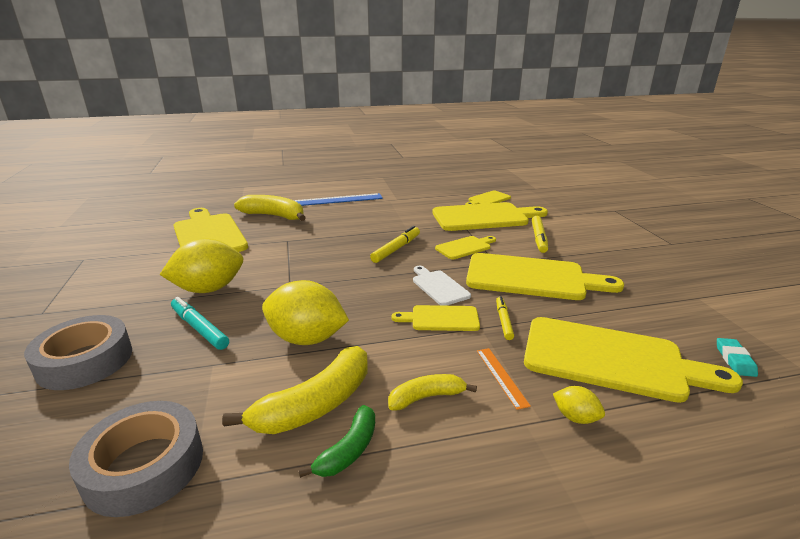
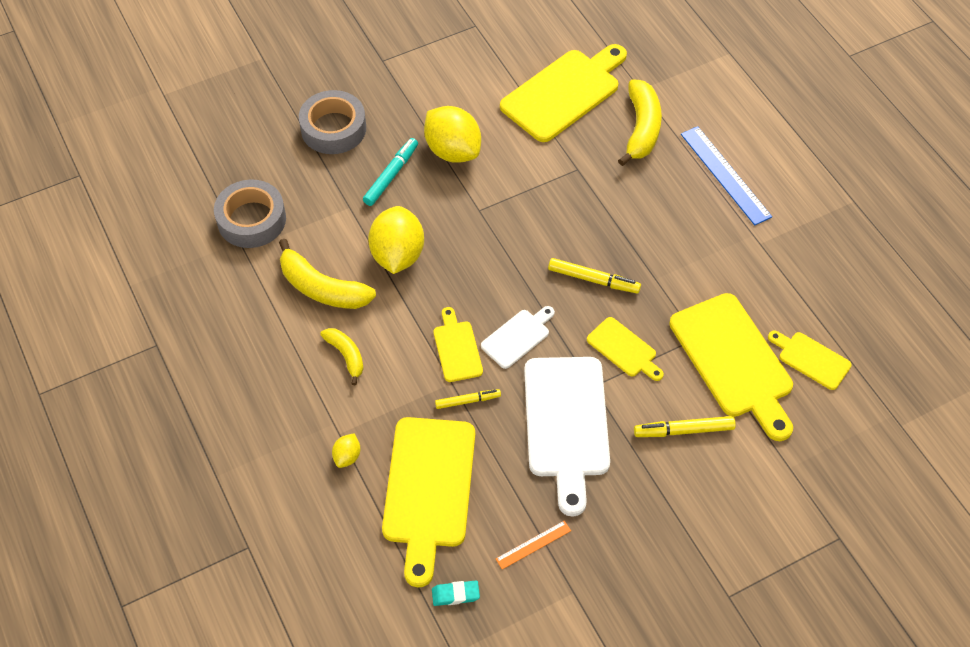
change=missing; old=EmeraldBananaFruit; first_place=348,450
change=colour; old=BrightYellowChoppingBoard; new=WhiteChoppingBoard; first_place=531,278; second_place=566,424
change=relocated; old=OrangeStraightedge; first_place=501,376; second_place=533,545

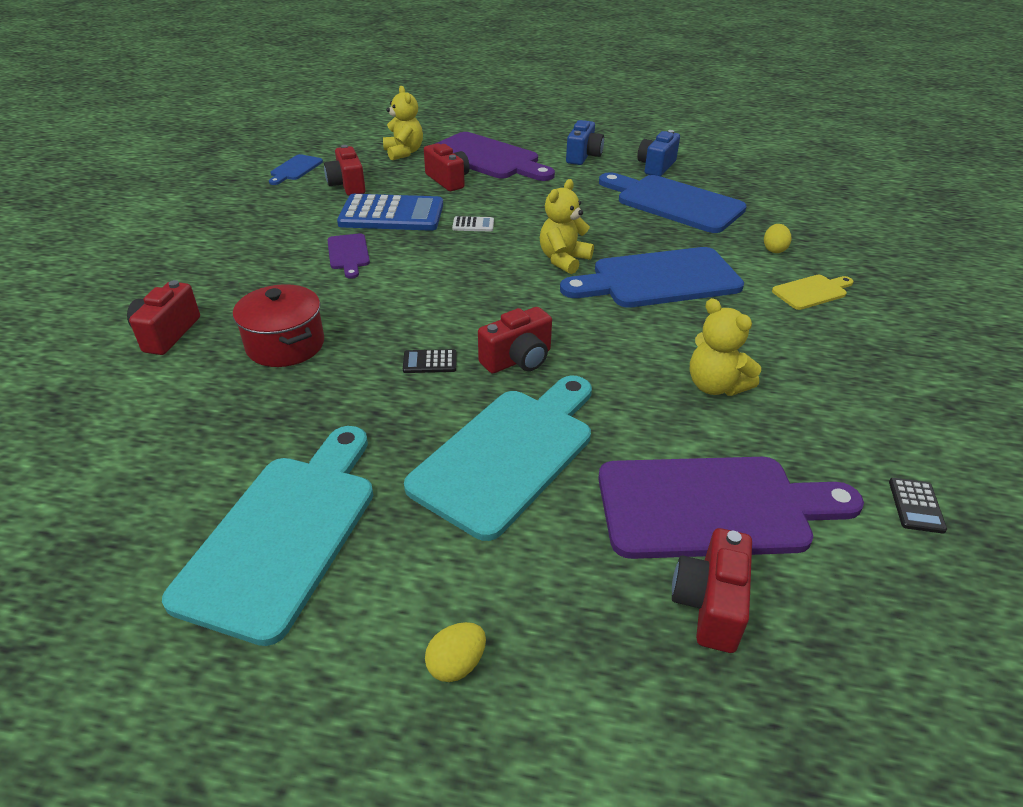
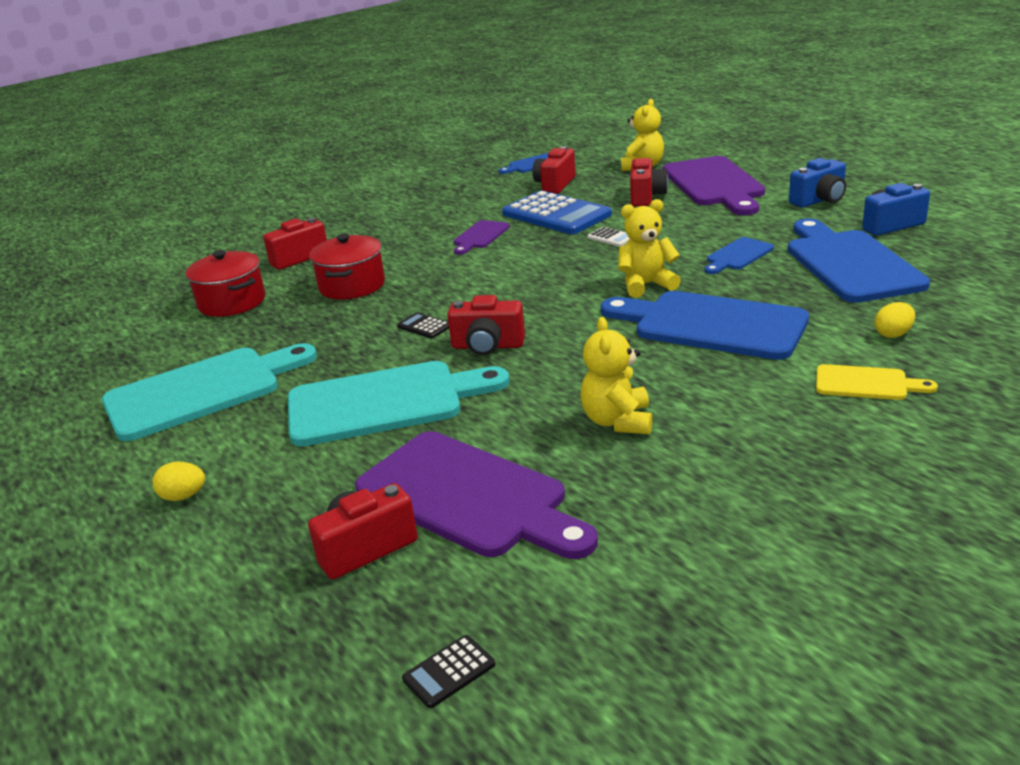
change=relocated; old=BlackCalculator; first_place=916,505; second_place=449,672
change=appeared; new=ScarletStockpot; second_place=232,302
change=appeared; new=BlueChoppingBoard; second_place=737,256

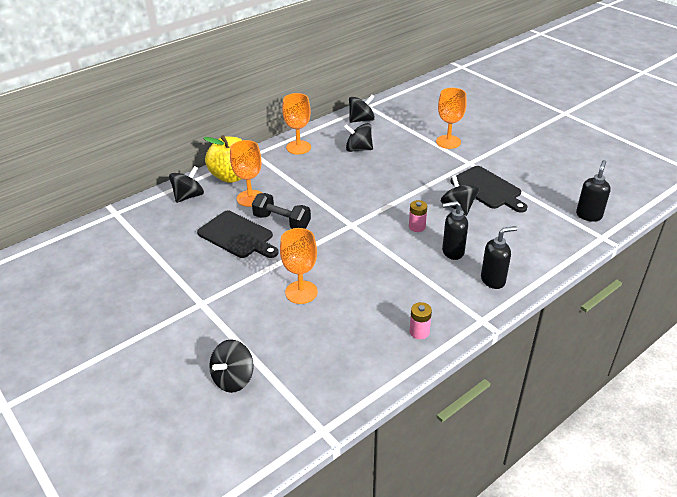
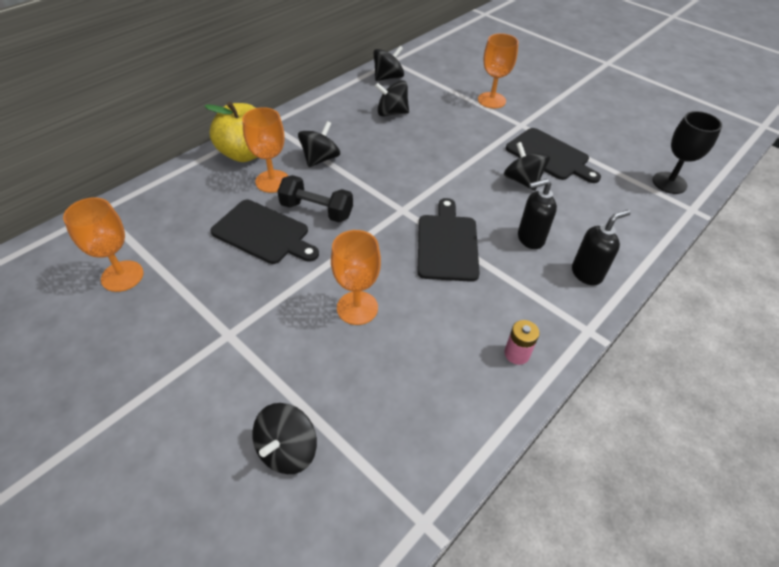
change=relocated; old=BlackToyTop; first_place=188,196; second_place=320,159
change=relocated; old=OrangeWineGlass; first_place=298,147; second_place=122,276
change=missing; old=RosyAaBattery; first_place=417,227
change=exchanged; old=BlackSoapDispenser; new=BlackWineGlass; first_place=588,215; second_place=669,183
change=appeared; new=BlackChoppingBoard; second_place=447,244

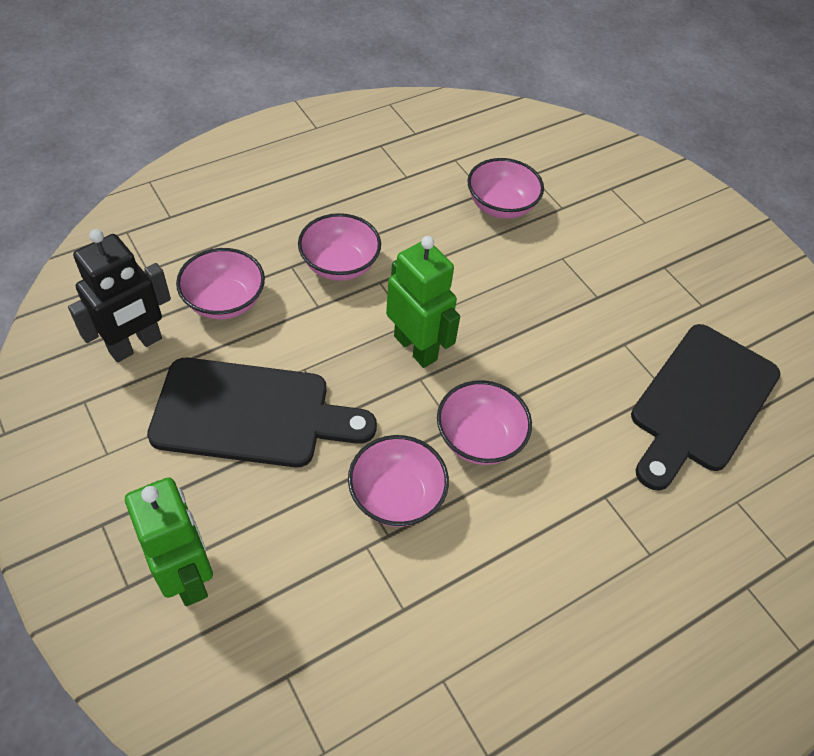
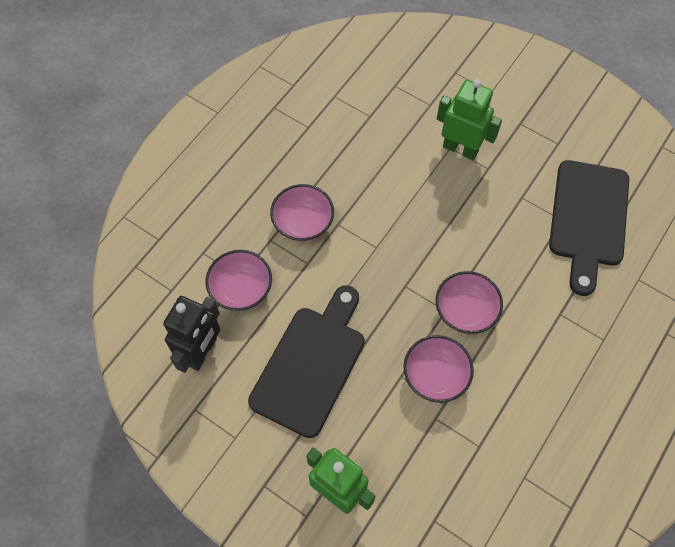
change=spun; old=BlackChoppingBoard; first_place=251,414; second_place=311,364; degrees=-45
change=relocated; old=EmeraldRobot; first_place=416,347; second_place=460,148
change=missing; old=RosyDeepDish; first_place=501,206

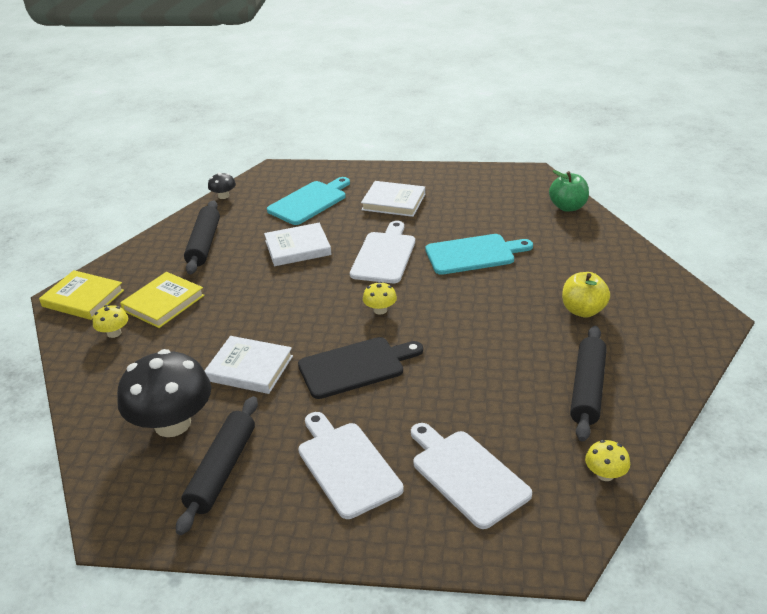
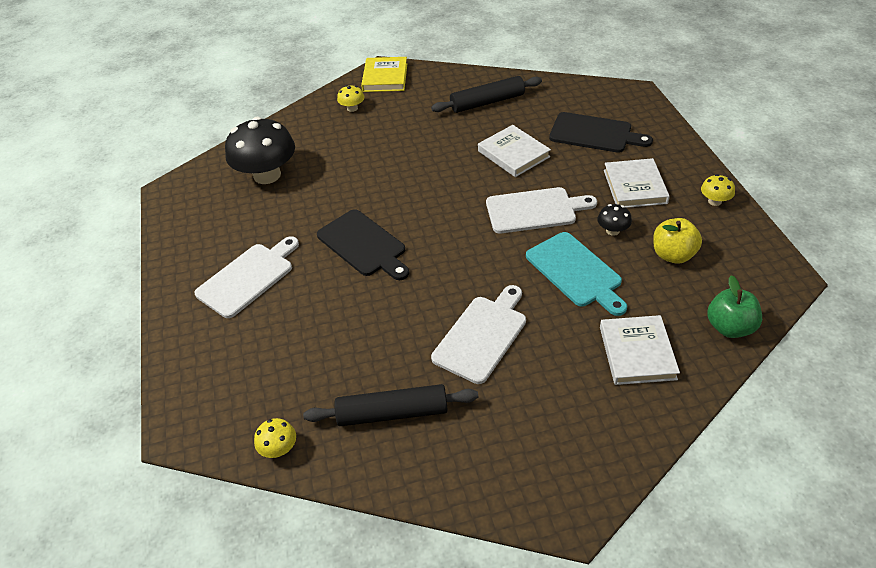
change=missing; old=BrightYellowHardback; first_place=163,303
change=missing; old=BlackPastryRoller; first_place=222,470
change=relocated; old=WhiteHardback; first_place=249,368; second_place=637,353
change=relocated; old=BlackFungus; first_place=223,196; second_place=612,230
change=colour; old=TurquoiseChoppingBoard; new=BlackChoppingBoard; first_place=310,202; second_place=594,134
change=relocated; old=BrightYellowFungus; first_place=380,310; second_place=714,201
change=relocated; old=WhiteChoppingBoard; first_place=467,474; second_place=482,335
change=relocated; old=BrightYellowApple; first_place=583,310; second_place=673,255

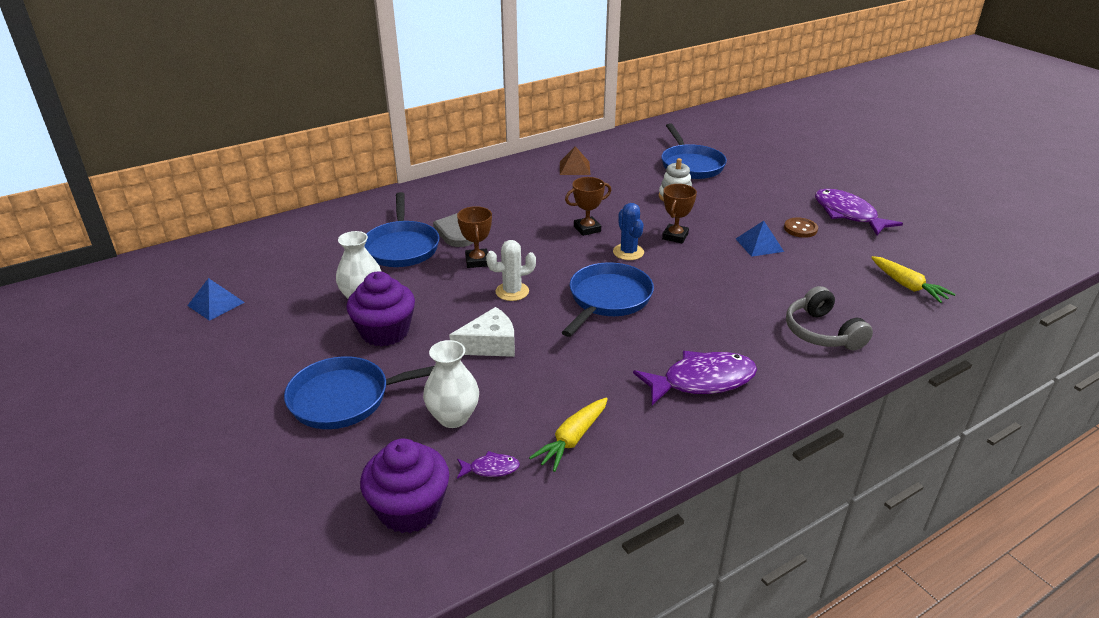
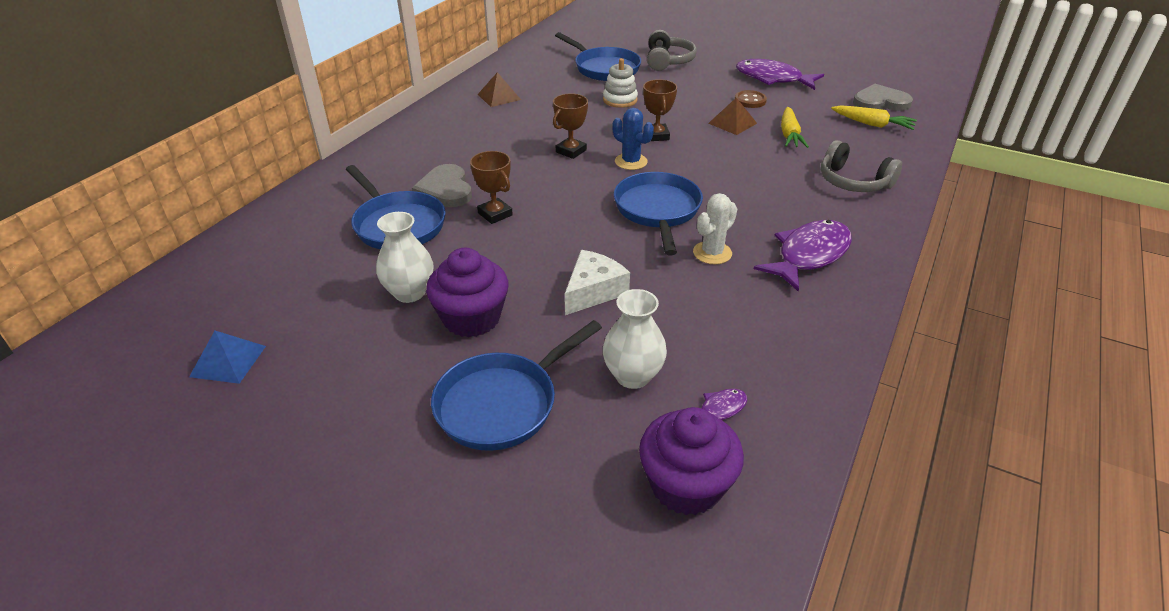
change=relocated; old=WhiteSaguaroCactus; first_place=512,291; second_place=712,253
change=relocated; old=BrightYellowToyCarrot; first_place=572,440; second_place=789,135
change=colour; old=BluePyramidShape; new=RussetPyramidShape; first_place=759,245; second_place=732,123
change=appeared; new=GreyHeadphones; second_place=668,61
change=appeared; new=GreyHeartShape; second_place=880,102

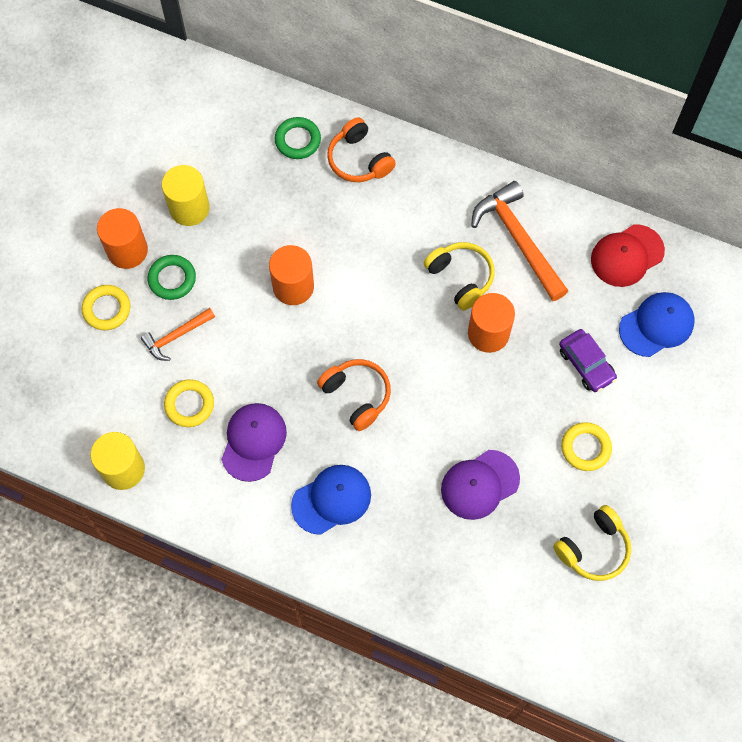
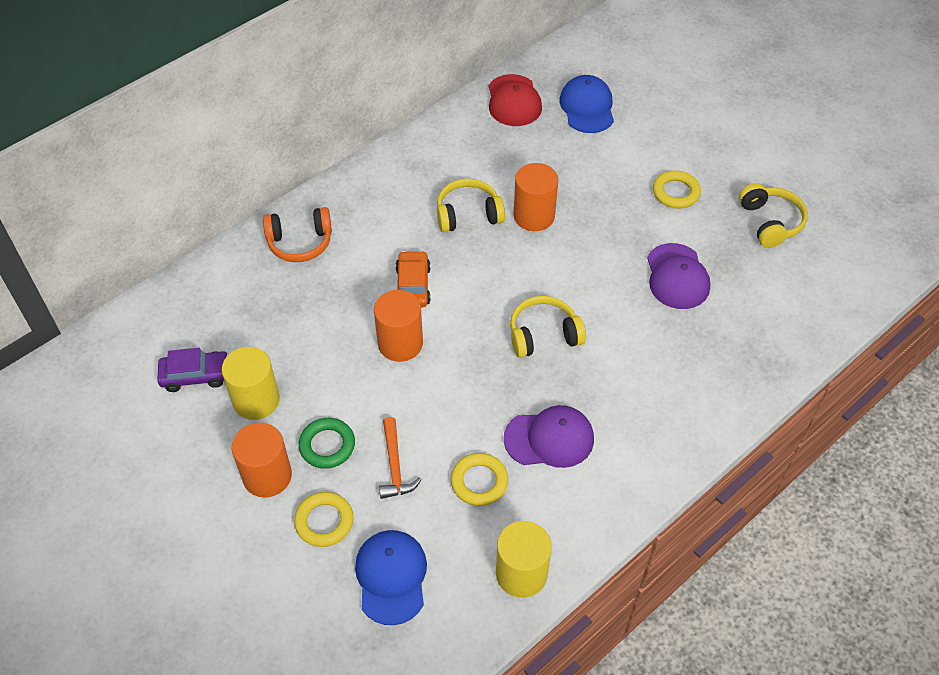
change=spun; old=PurpleCap; first_place=253,442; second_place=549,439; degrees=135
change=missing; old=EmeraldHoop; first_place=298,140
change=relocated; old=BlueCap; first_place=331,499; second_place=391,577
change=colour; old=OrangeHeadphones; new=BrightYellowHeadphones; first_place=356,395; second_place=543,335
change=missing; old=OrangeHammer; first_place=518,240
change=relocated; old=PurpleCar; first_place=586,364; second_place=196,375
change=appeared; new=OrangeCar; second_place=413,285

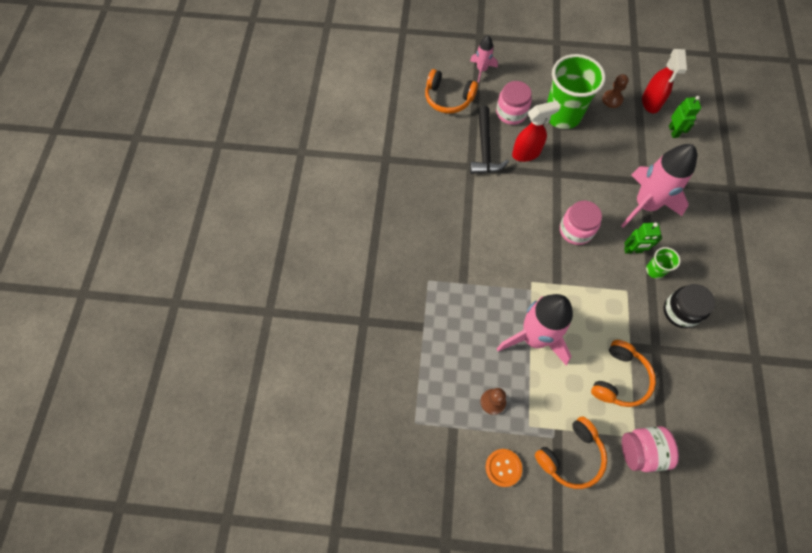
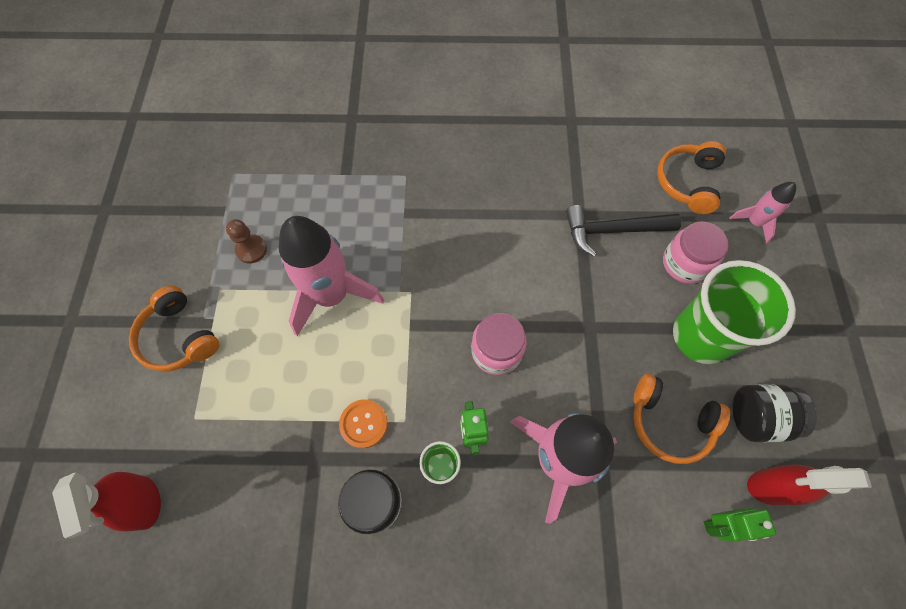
change=relocated; old=OrangeButton; first_place=503,467; second_place=363,424
change=relocated; old=ScarletSprayCleaner; first_place=526,153; second_place=144,503
change=relocated; old=OrangeHeadphones; first_place=620,379; second_place=669,422
change=exchanged; old=RussetGamePawn; new=BlackJar; first_place=612,99; second_place=757,417
change=missing; old=RosyJar; first_place=641,451

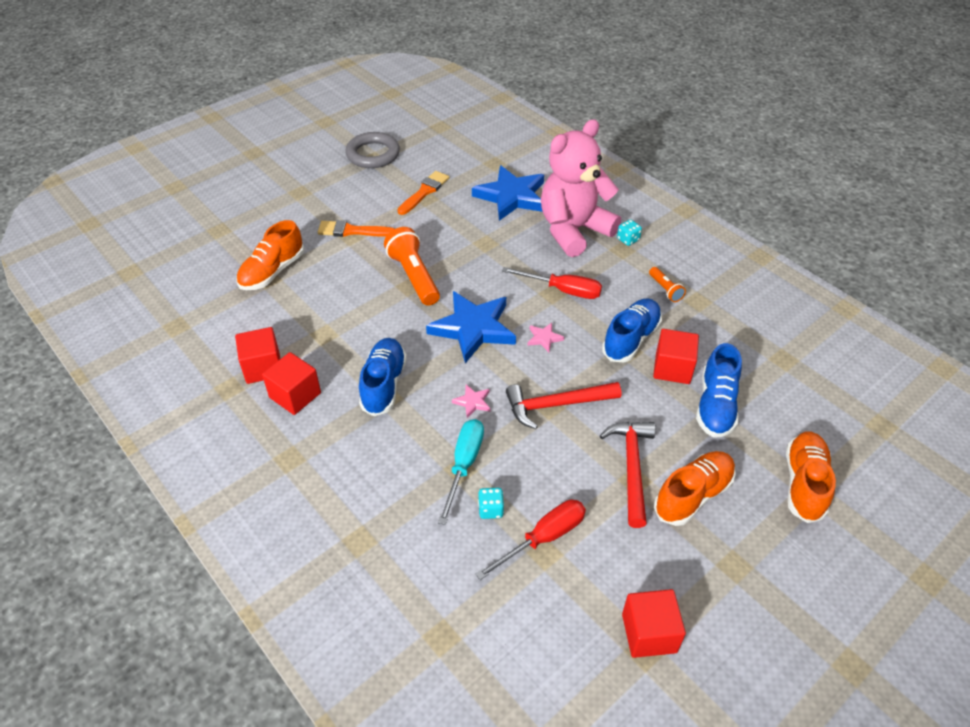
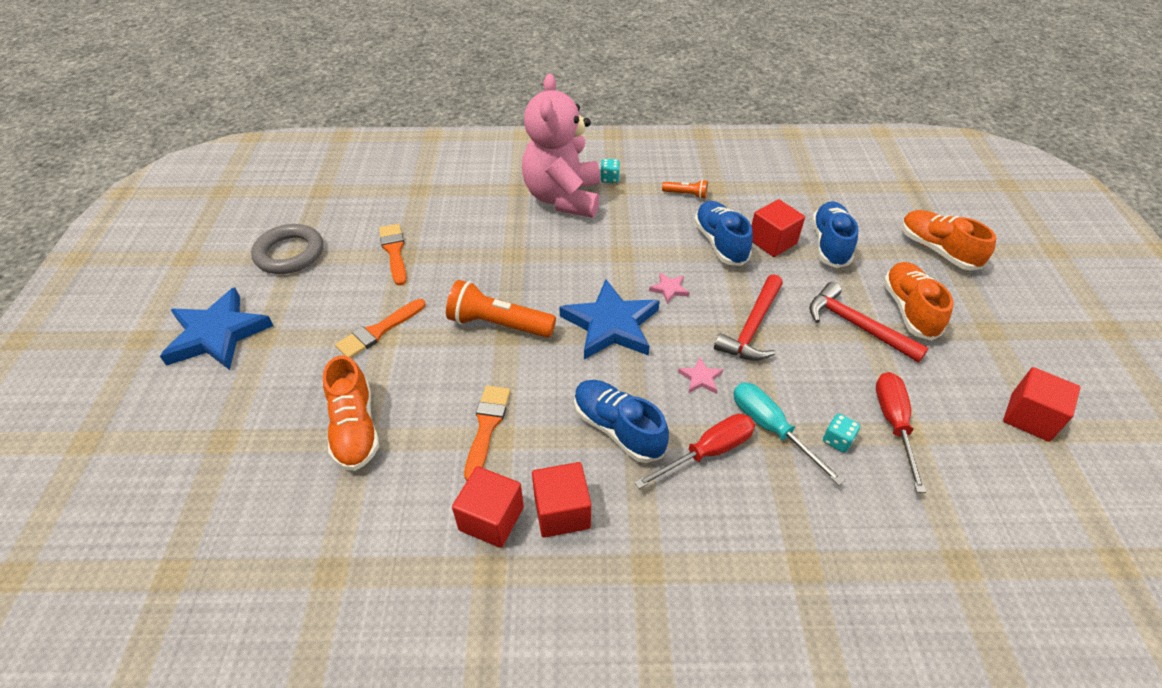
change=relocated; old=BlueStar; first_place=511,196; second_place=217,334
change=relocated; old=ScarletFlatScrewdriver; first_place=563,290; second_place=708,452
change=spun; old=BlueShoe; first_place=715,405; second_place=829,244; degrees=-135
change=appeared; new=OrangePaintbrush; second_place=486,427

